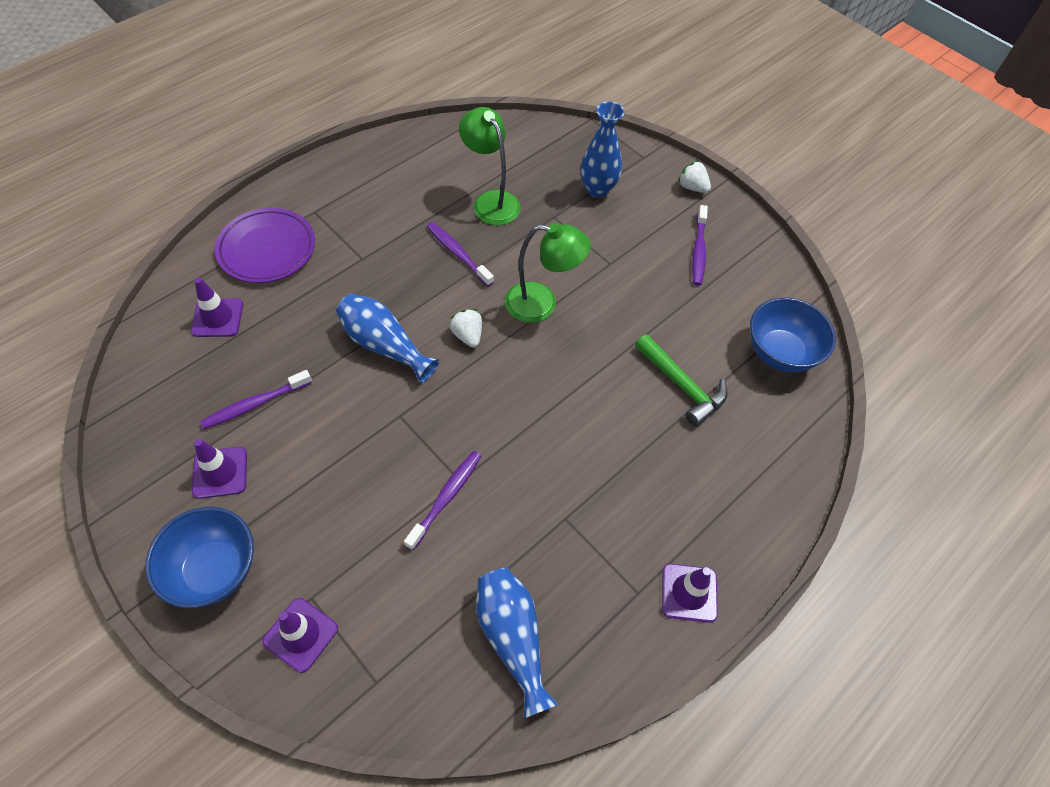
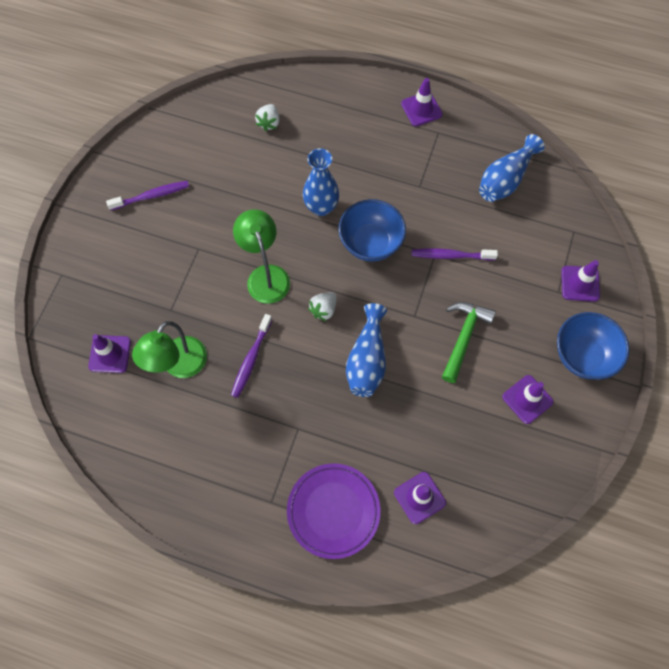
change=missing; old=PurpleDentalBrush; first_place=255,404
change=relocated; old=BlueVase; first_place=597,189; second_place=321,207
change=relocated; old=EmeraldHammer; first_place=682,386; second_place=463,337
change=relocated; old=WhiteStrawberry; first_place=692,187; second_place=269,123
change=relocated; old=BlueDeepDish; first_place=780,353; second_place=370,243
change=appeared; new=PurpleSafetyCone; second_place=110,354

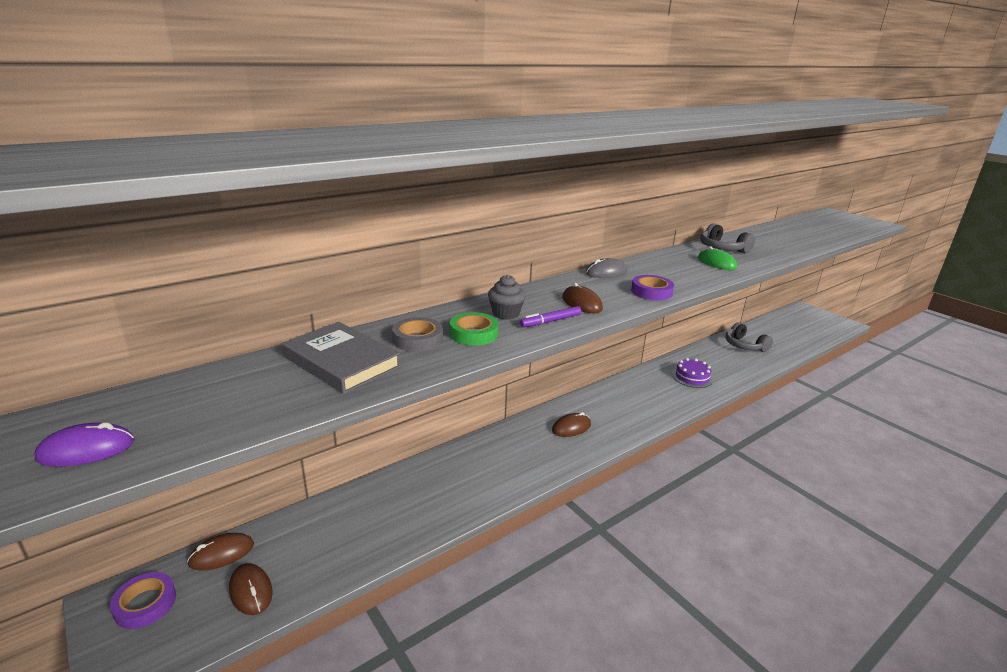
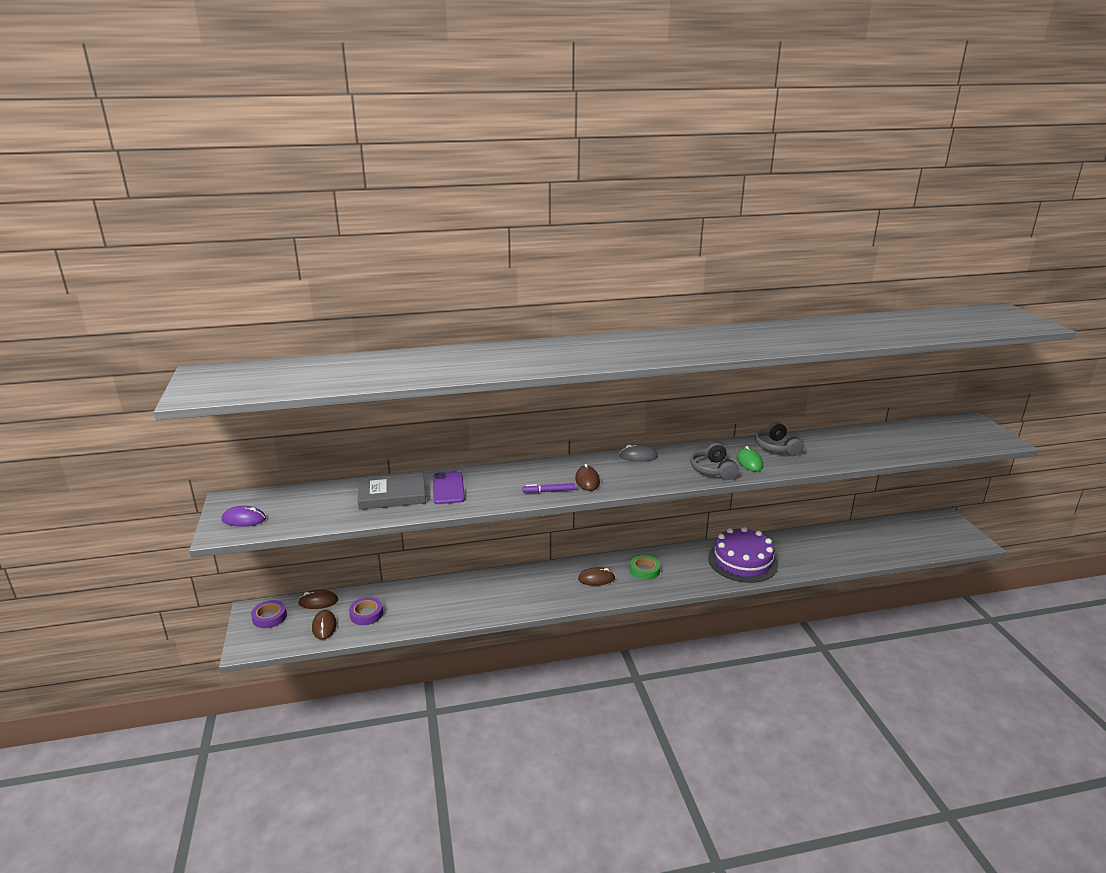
change=spun; old=GreyHardback; first_place=341,362; second_place=392,495; degrees=-75
change=exchanged; old=GreyStickyTape; new=PurpleMobilePhone; first_place=417,339; second_place=448,488
change=relocated; old=EmeraldStickyTape; first_place=474,334; second_place=644,570
change=missing; old=GreyMuffin; first_place=506,314
change=relocated; old=PurpleStickyTape; first_place=651,292; second_place=366,614
change=size; old=PurpleLayerCake; first_place=692,377; second_place=742,561; factor=1.83
change=relocated; old=GreyHeadphones; first_place=744,345; second_place=713,470

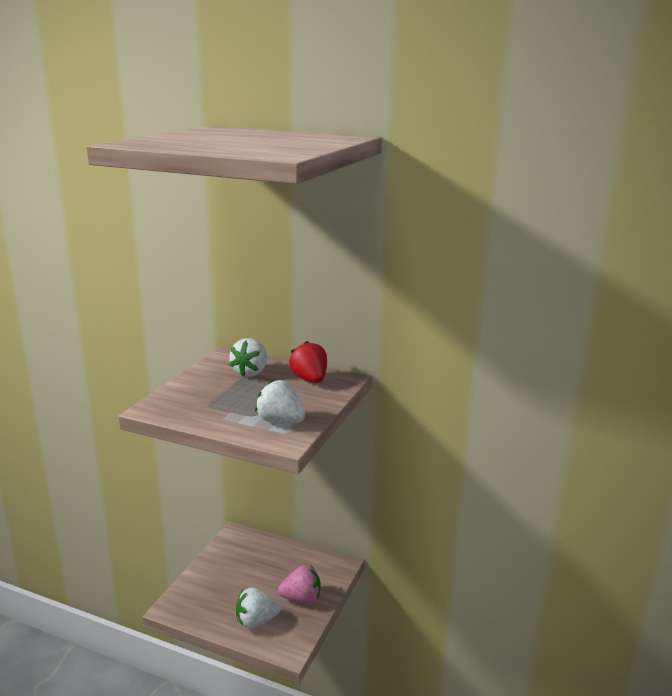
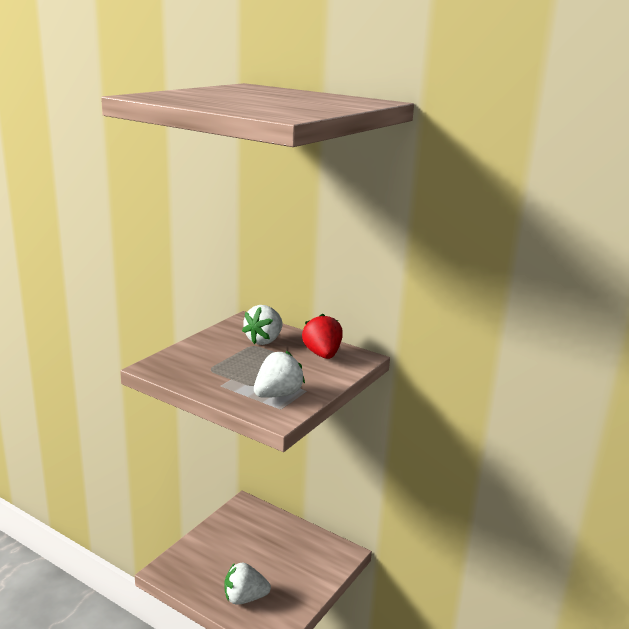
change=spun; old=WhiteStrawberry; first_place=280,421; second_place=278,395; degrees=90
change=missing; old=RosyStrawberry; first_place=301,598

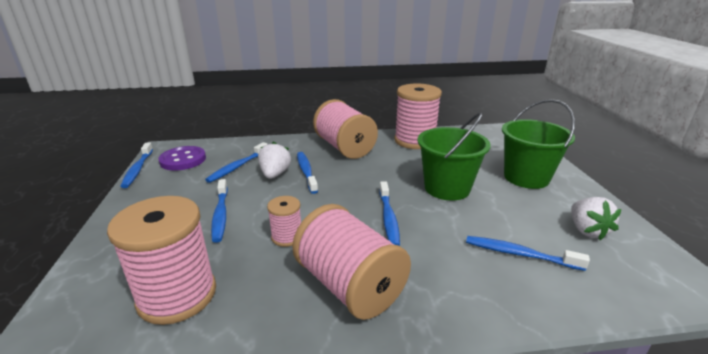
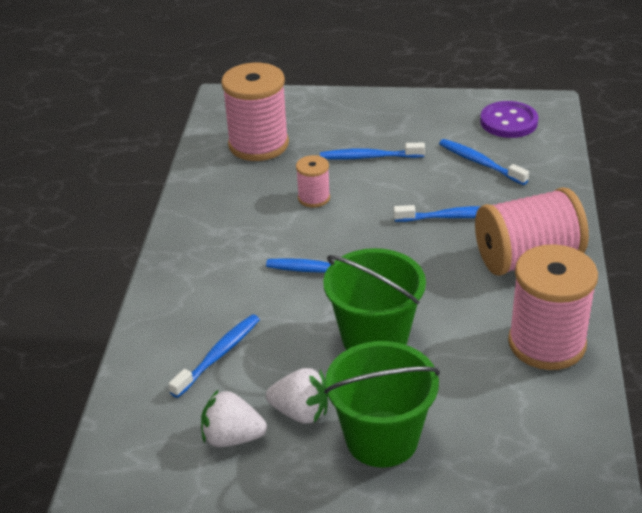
change=missing; old=BlueDentalBrush; first_place=138,169
change=relocated; old=WhiteStrawberry; first_place=275,174; second_place=301,412
change=missing; old=RosyReelOfThread; first_place=350,285

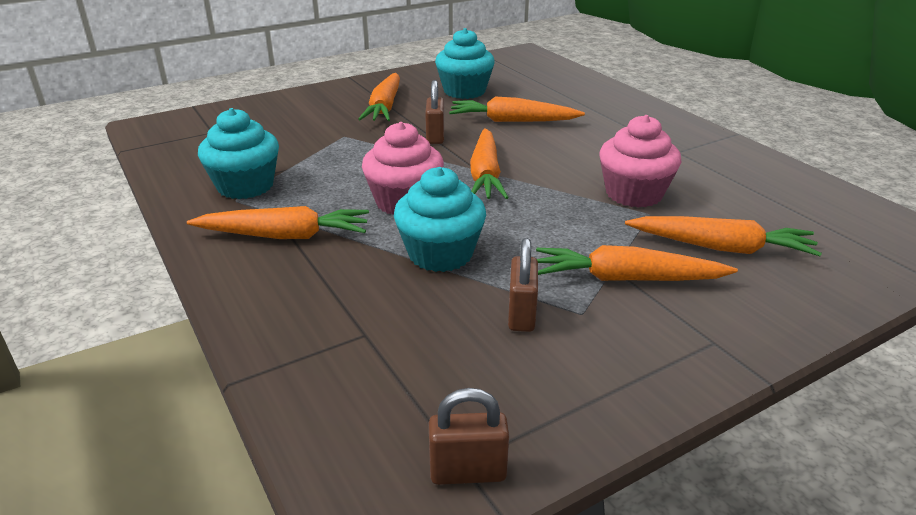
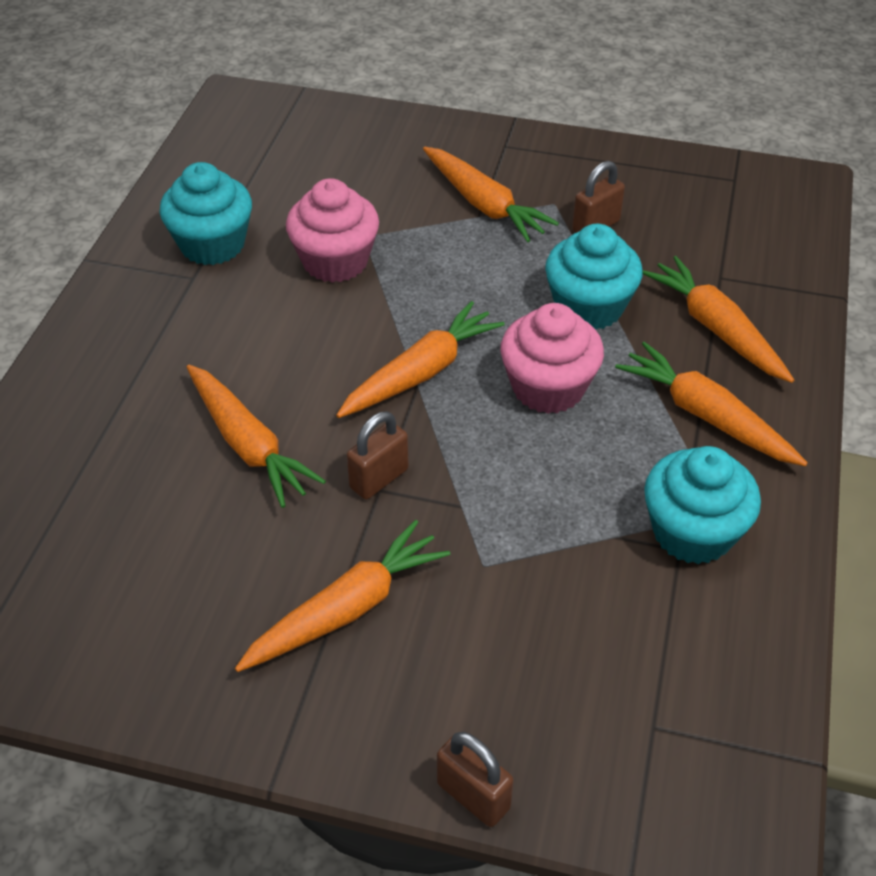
change=relocated; old=RussetPadlock; first_place=468,472; second_place=473,795
change=relocated; old=TurquoiseMuffin; first_place=464,91; second_place=212,244
change=relocated; old=OrangeToyCarrot; first_place=721,247; second_place=716,329

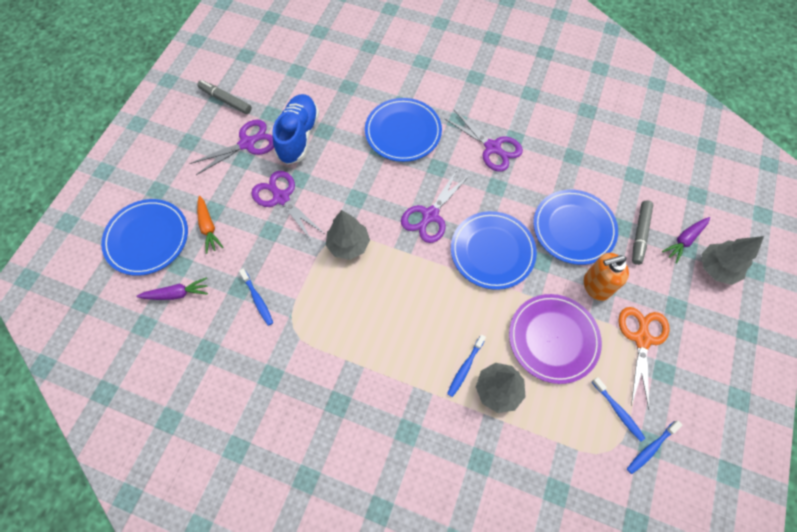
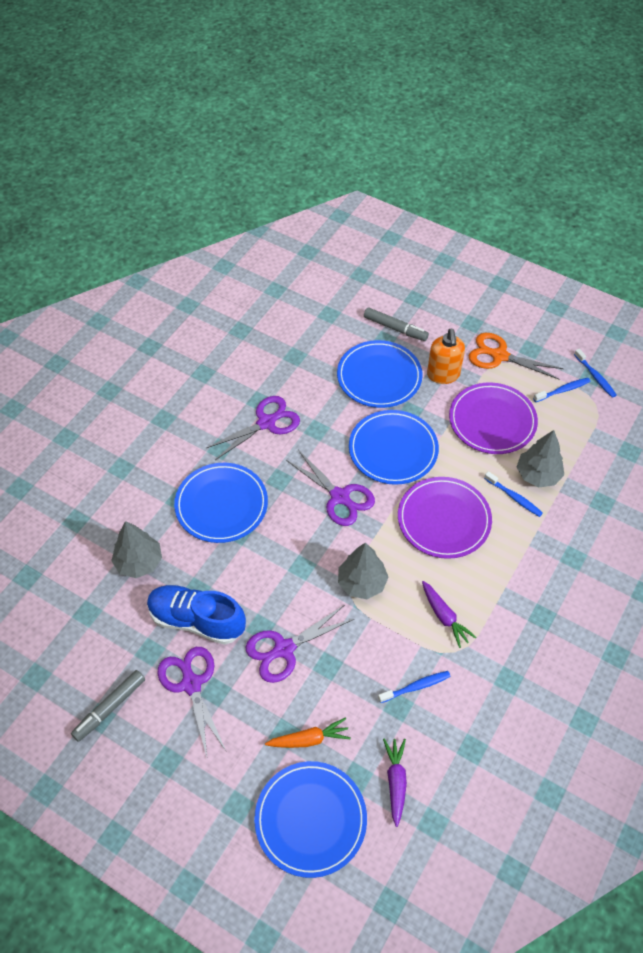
change=relocated; old=PurpleToyCarrot; first_place=684,240; second_place=444,617
change=relocated; old=GreyFirTree; first_place=716,268; second_place=139,562
change=appeared; new=PurpleFlatDish; second_place=444,519

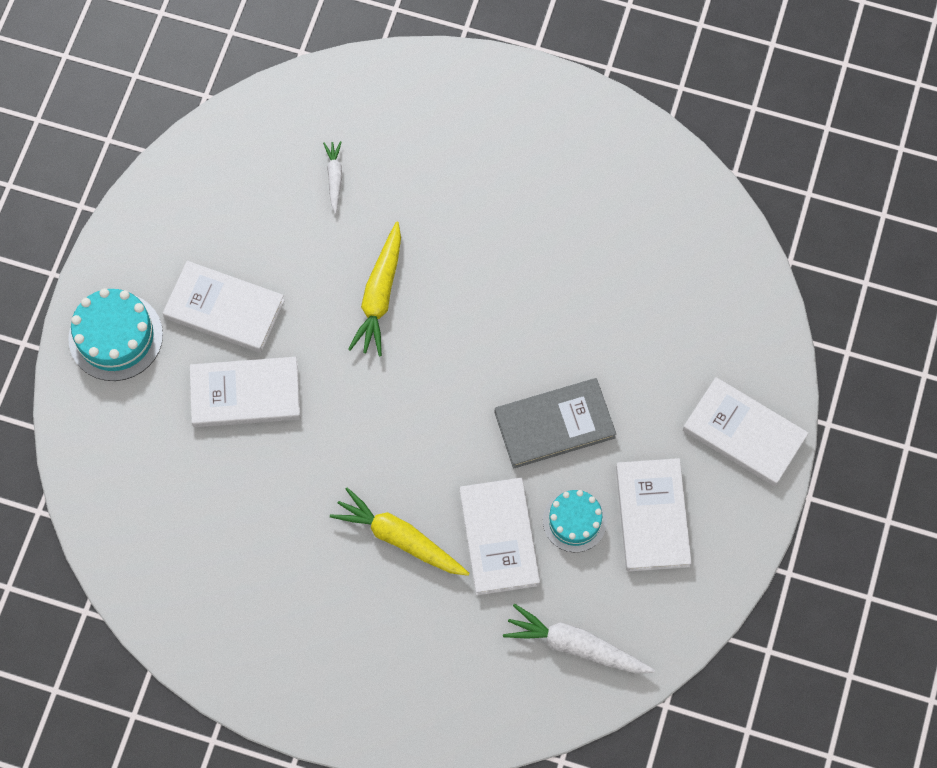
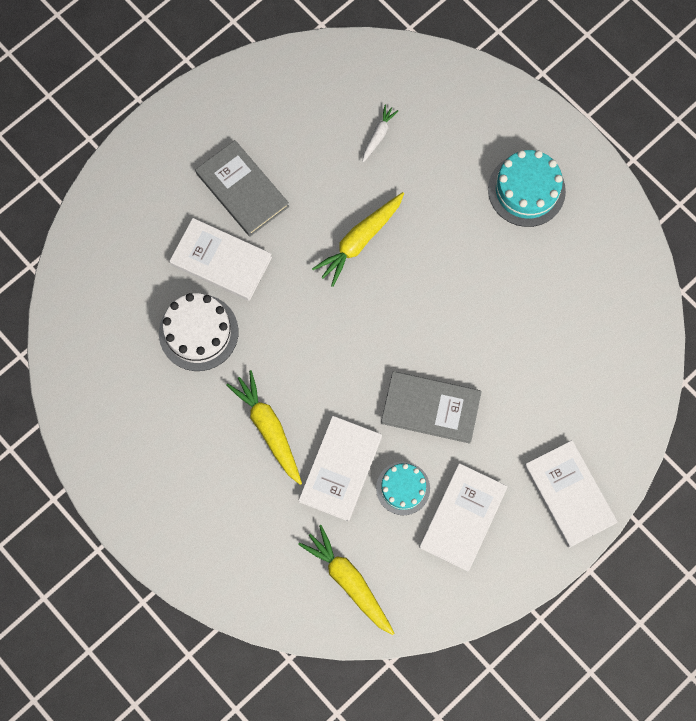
change=relocated; old=TurquoiseLayerCake; first_place=115,336; second_place=526,190
change=colour; old=WhiteHardback; new=GreyHardback; first_place=224,309; second_place=242,190
change=colour; old=WhiteToyCarrot; new=BrightYellowToyCarrot; first_place=576,646; second_place=349,581
change=appeared; new=WhiteLayerCake; second_place=198,332

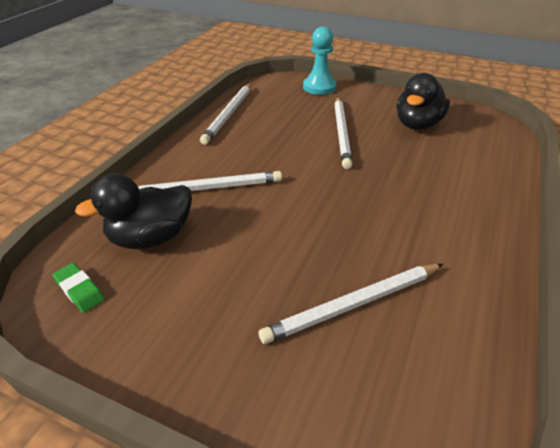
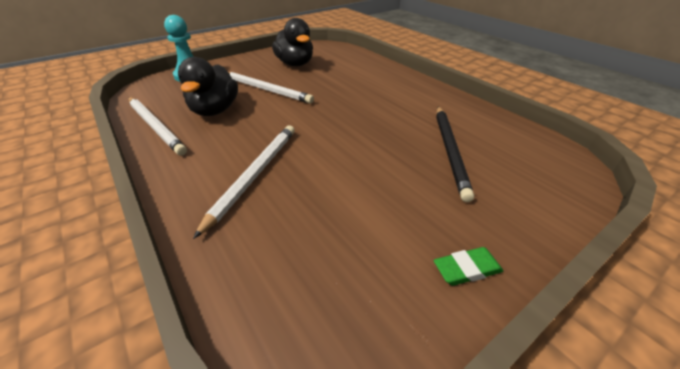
change=relocated; old=EmeraldGumEraser; first_place=79,290; second_place=466,269
change=relocated; old=BlackToyDuck; first_place=151,237; second_place=215,110
change=colour; old=WhitePencil; new=BlackPencil; first_place=353,305; second_place=450,151

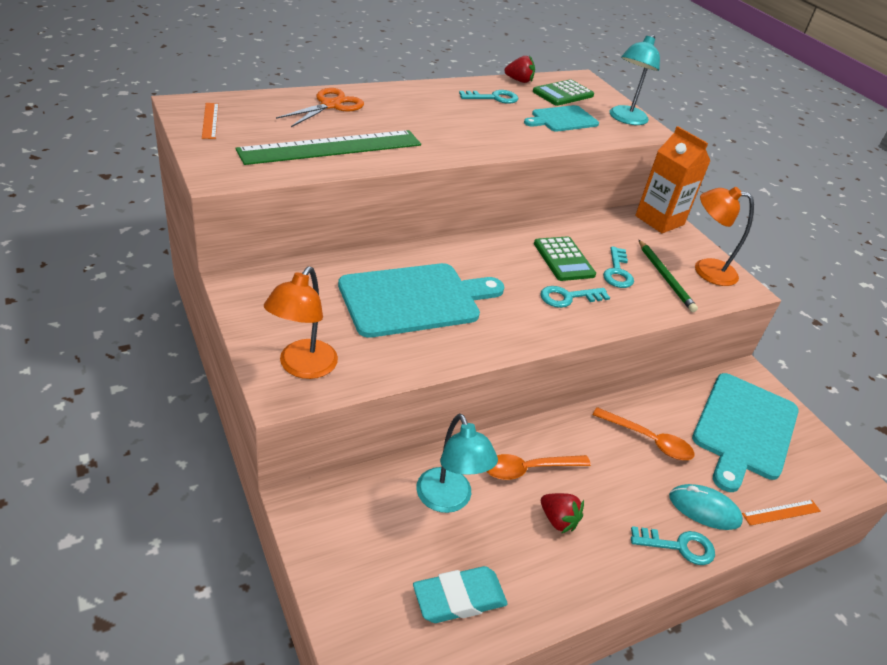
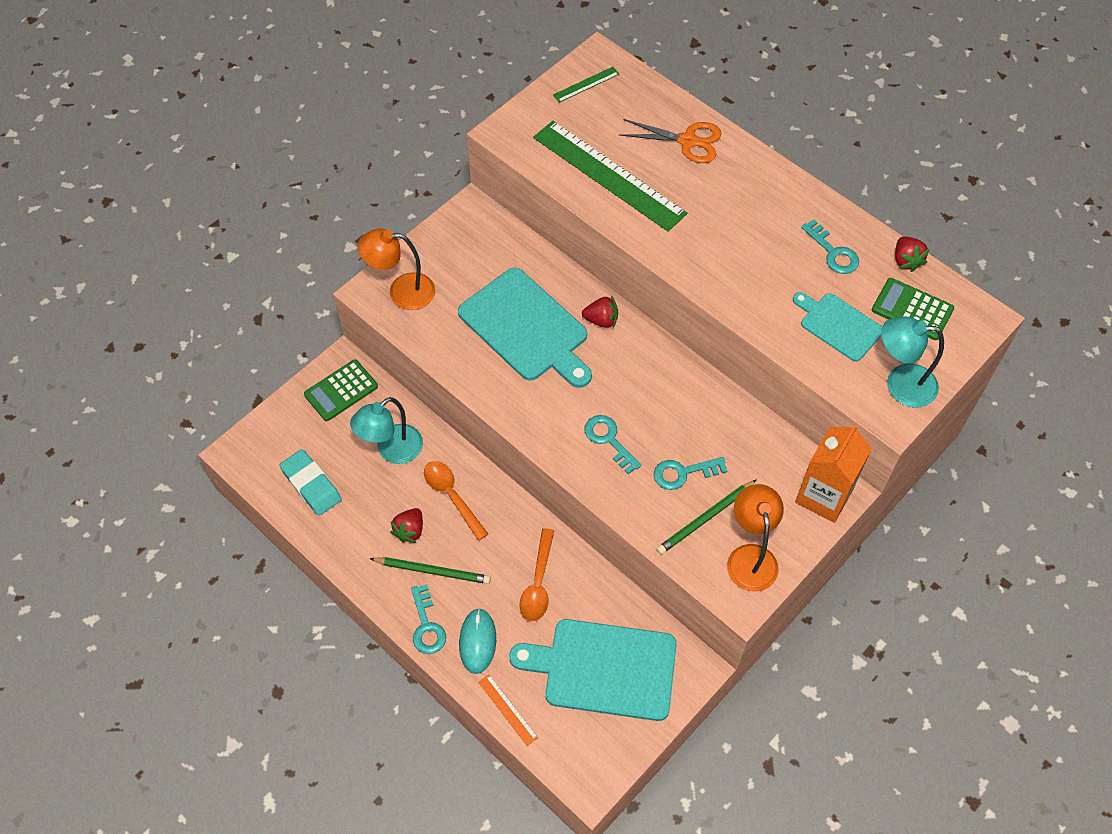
change=colour; old=OrangeStraightedge; new=EmeraldStraightedge; first_place=210,120; second_place=586,84
change=relocated; old=EmeraldCalculator; first_place=563,259; second_place=341,391
change=appeared; new=EmeraldPencil; second_place=432,571
change=appeared; new=ScarletStrawberry; second_place=601,320

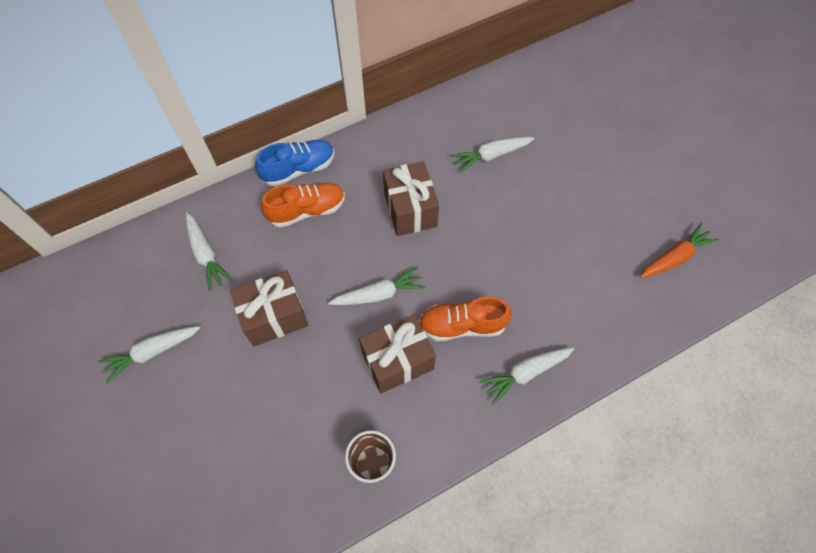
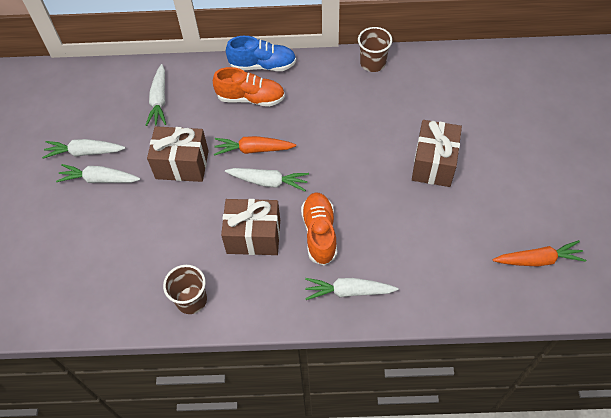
change=relocated; old=RussetPresent; first_place=410,209; second_place=433,164
change=spun; old=OrangeShoe; first_place=462,325; second_place=319,233; degrees=60
change=relocated; old=WhiteToyCarrot; first_place=491,156; second_place=99,179
change=appeared; new=OrangeToyCarrot; second_place=253,150
change=appeared; new=RussetBeaker; second_place=373,63

